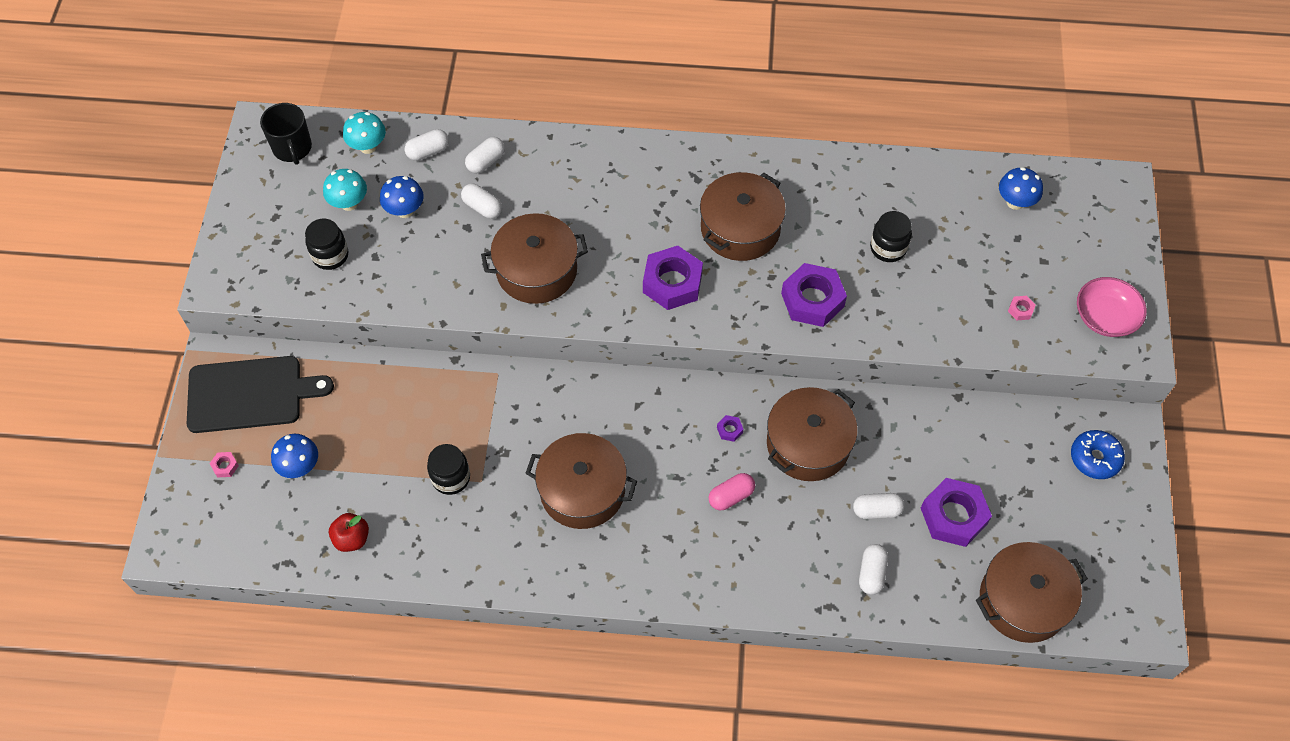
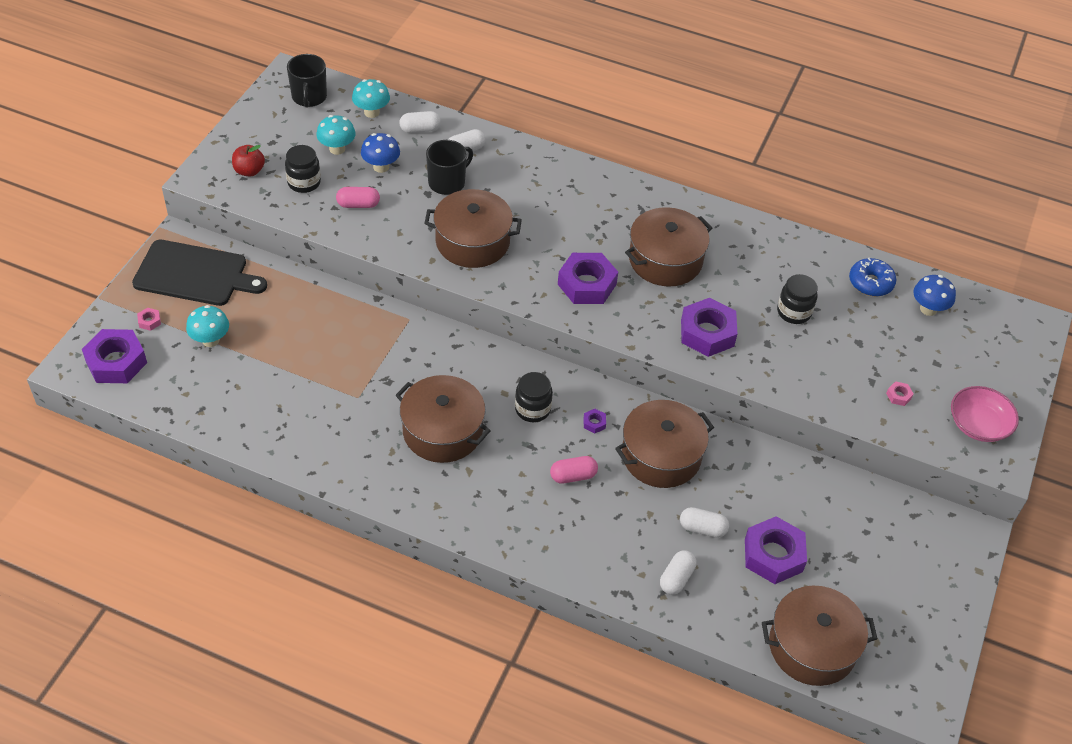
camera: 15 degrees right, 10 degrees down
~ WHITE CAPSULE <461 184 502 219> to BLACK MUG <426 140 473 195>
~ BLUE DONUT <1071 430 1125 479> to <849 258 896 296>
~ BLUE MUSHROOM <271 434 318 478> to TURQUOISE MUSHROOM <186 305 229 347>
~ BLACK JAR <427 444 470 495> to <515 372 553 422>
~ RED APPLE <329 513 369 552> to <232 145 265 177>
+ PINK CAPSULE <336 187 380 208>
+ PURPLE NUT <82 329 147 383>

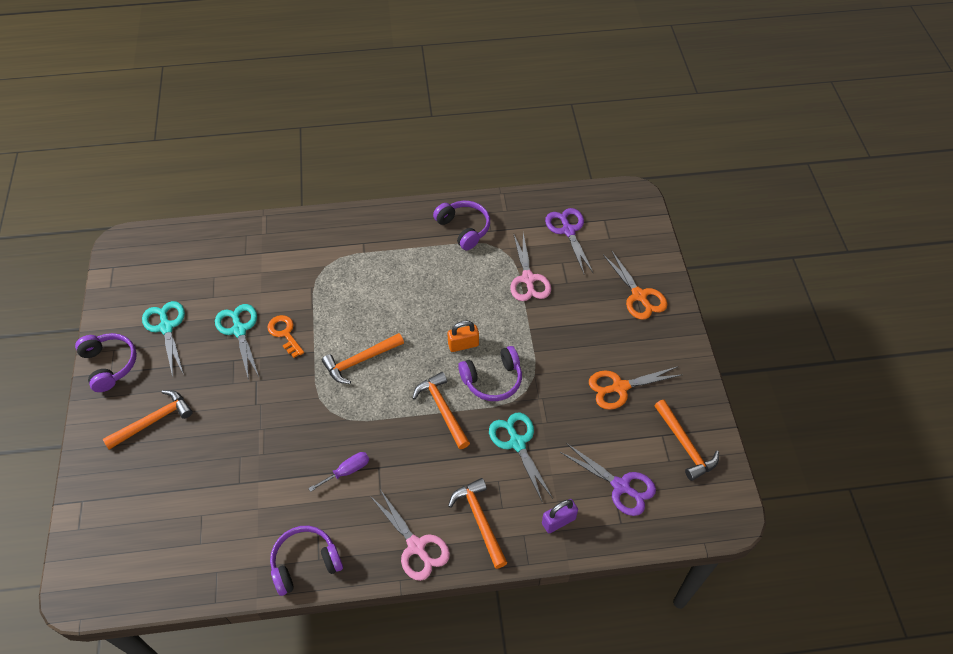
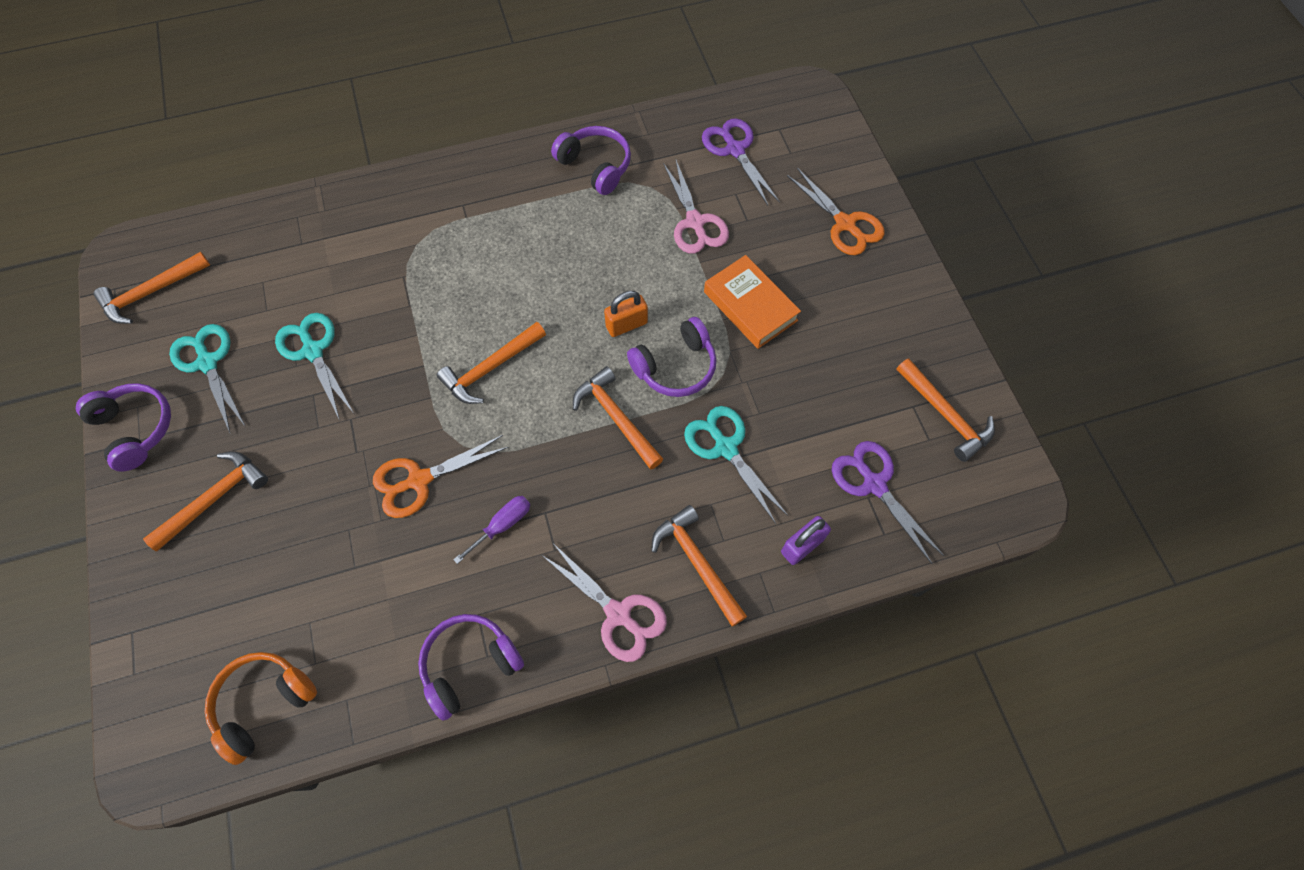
camera: 10 degrees left, 10 degrees up
- ORANGE KEY <267 315 304 358>
~ ORANGE SCISSORS <589 367 681 410> to <373 435 509 518>
~ PURPLE SCISSORS <560 443 656 516> = <832 441 944 564> 150 degrees counterclockwise
+ ORANGE HAMMER <94 252 210 324>
+ ORANGE BOOK <704 255 801 349>
+ ORANGE HEADPHONES <205 652 317 765>

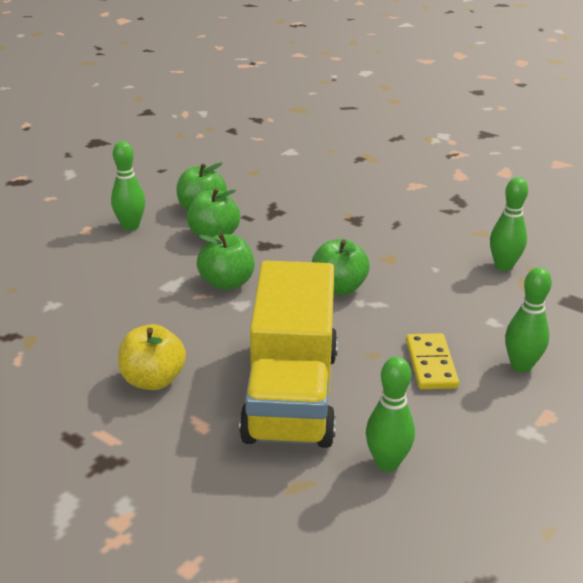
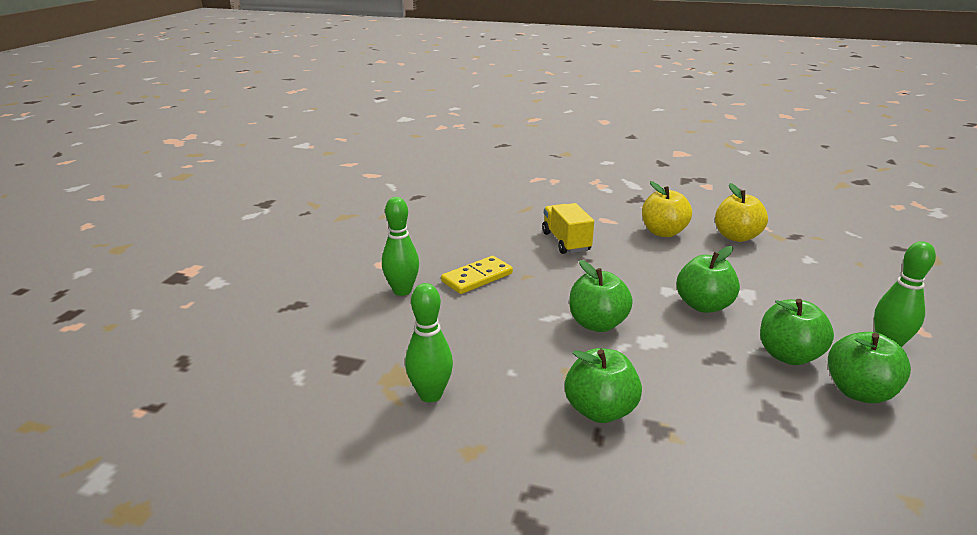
camera: 160 degrees right, 5 degrees down
~ YELLOW TRUCK <239 261 338 448> = <542 203 594 254> x0.49
~ YELLOW DOMINO <406 333 459 389> = <441 256 513 294> 75 degrees clockwise
- GREEN BOWLING PIN <366 356 415 472>
+ YELLOW APPLE <715 183 768 242>
+ GREEN APPLE <565 348 642 423>

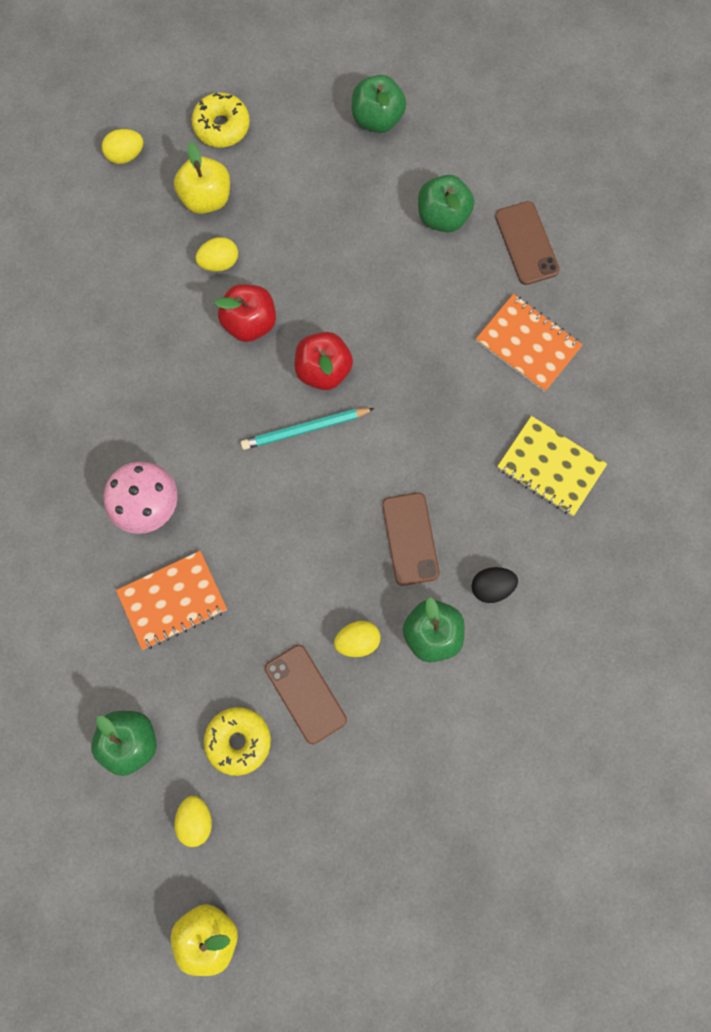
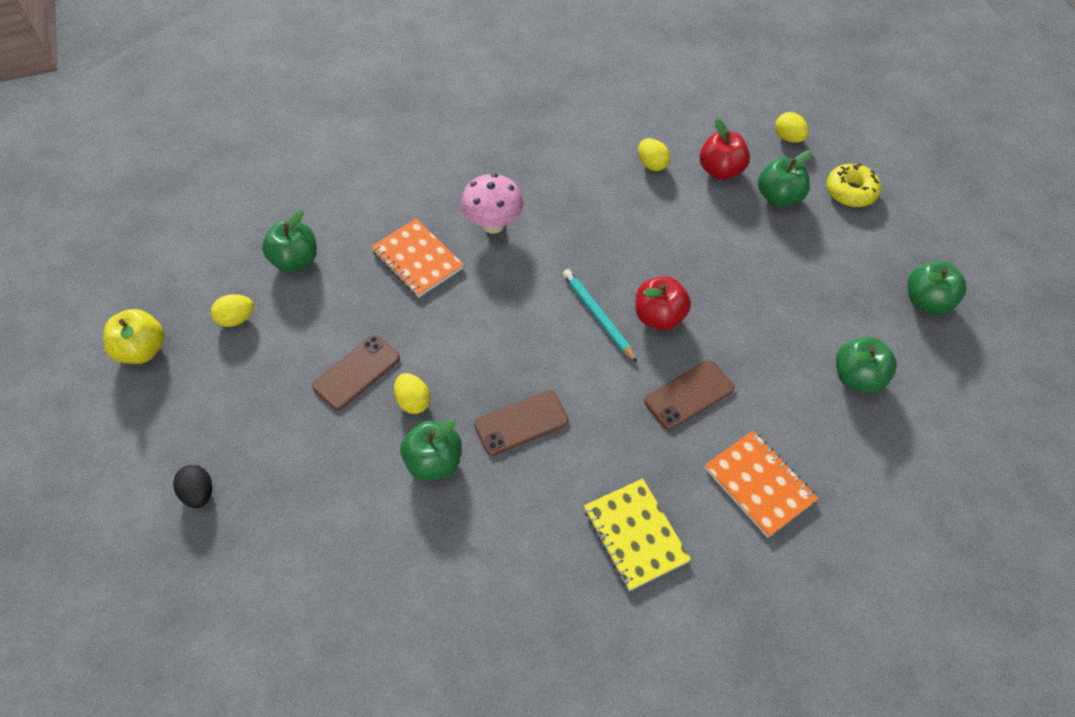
camera: 75 degrees right, 20 degrees down
~ YELLOW APPLE <174 142 230 214> to GREEN APPLE <758 151 811 207>
~ BROWN PHONE <495 201 560 285> to <644 360 735 430>
~ YELLOW EGG <195 237 238 272> to <638 138 670 171>
~ RED APPLE <215 284 276 342> to <699 118 750 180>
~ ORANGE NOTEBOOK <476 294 583 392> = <705 431 818 538> 60 degrees counterclockwise
~ YELLOW NOTEBOOK <497 416 607 516> = <584 479 691 591> 45 degrees counterclockwise
~ BLACK EGG <472 567 518 603> to <173 465 212 508>
- YELLOW DONUT <204 707 271 776>

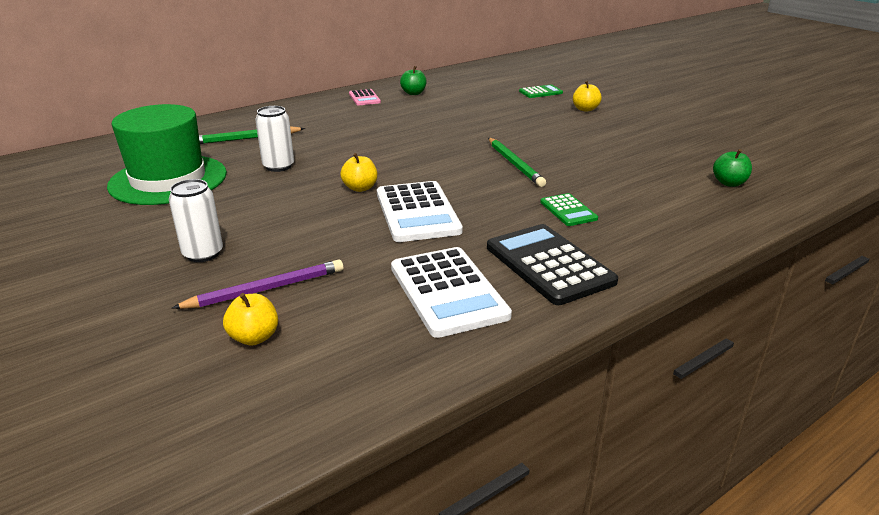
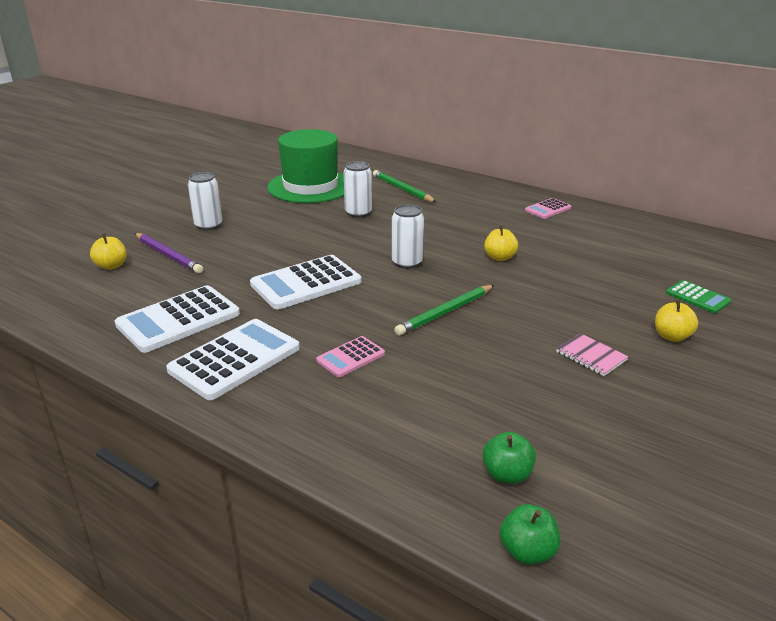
camera: 70 degrees right, 0 degrees up
~ GREEN APPLE <400 66 426 95> to <500 504 560 565>
~ YELLOW APPLE <340 153 377 192> to <484 226 518 261>
~ GREEN CALCULATOR <540 193 598 226> to PINK CALCULATOR <316 336 385 377>
~ BLACK CALCULATOR <487 224 618 305> to WHITE CALCULATOR <166 319 300 400>
+ WHITE CAN <392 204 424 269>
+ PINK NOTEBOOK <556 333 629 376>

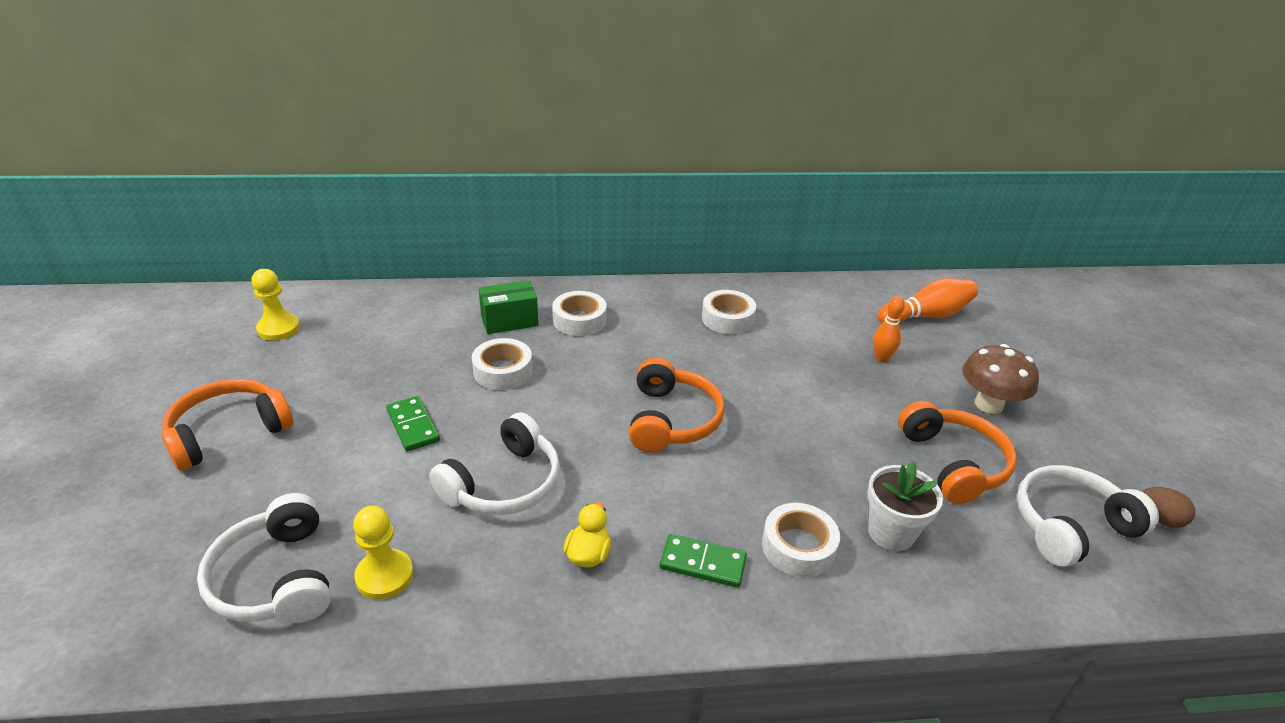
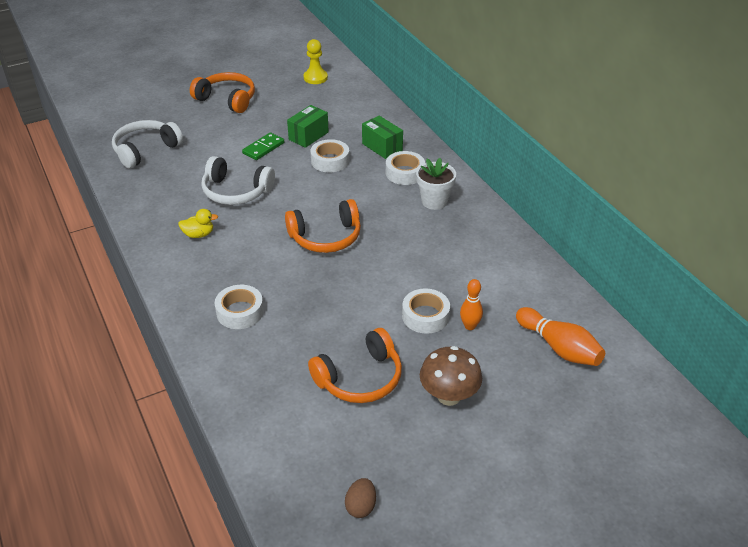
camera: 70 degrees right, 5 degrees up
~ WHITE TAPE <702 290 756 334> to <402 289 450 334>
~ WHITE FLOWER POT <867 461 943 551> to <416 158 456 210>
- WHITE HEADPHONES <1017 465 1159 567>
- YELLOW PAWN <353 506 413 600>
- GREEN DOMINO <659 534 747 588>
+ GREEN BOX <287 105 329 148>

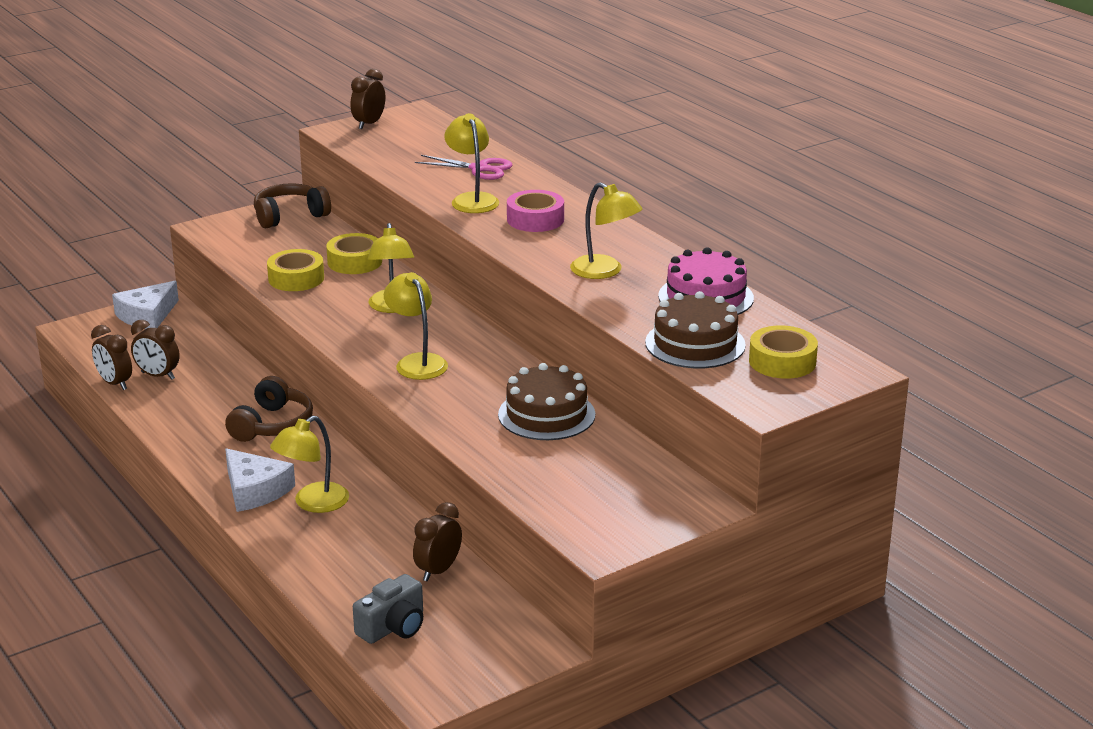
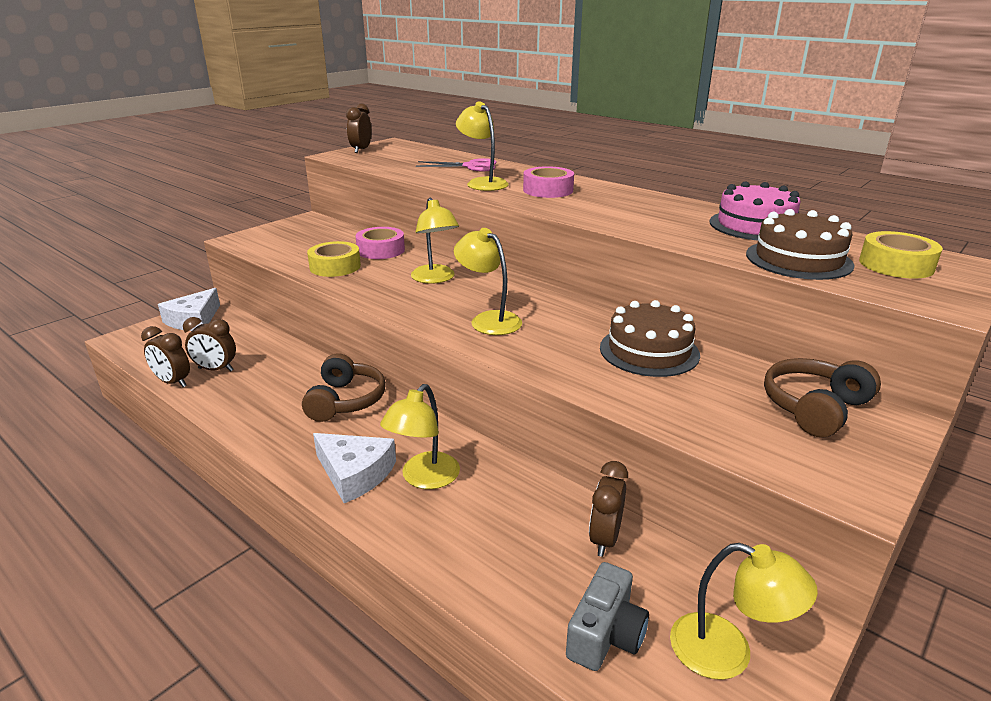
camera: 15 degrees left, 0 degrees up
~ YELLOW LAMP <570 182 642 279> to <670 543 818 680>
~ BROWN HEADPHONES <254 183 331 228> to <764 358 881 437>
~ YELLOW TAPE <326 233 382 274> to PINK TAPE <356 227 405 259>

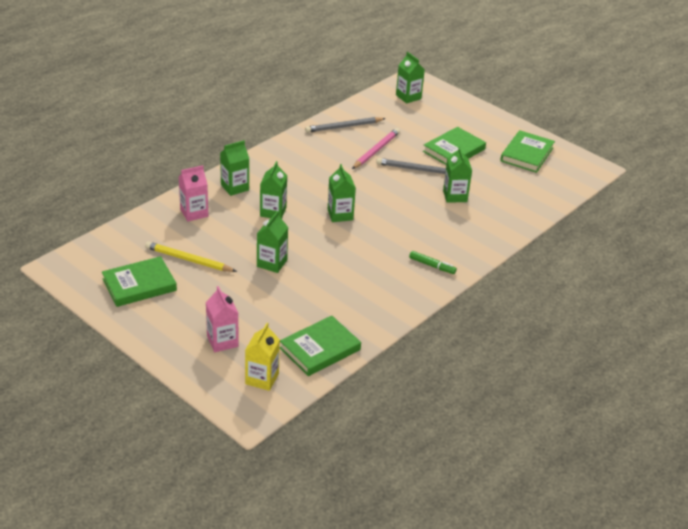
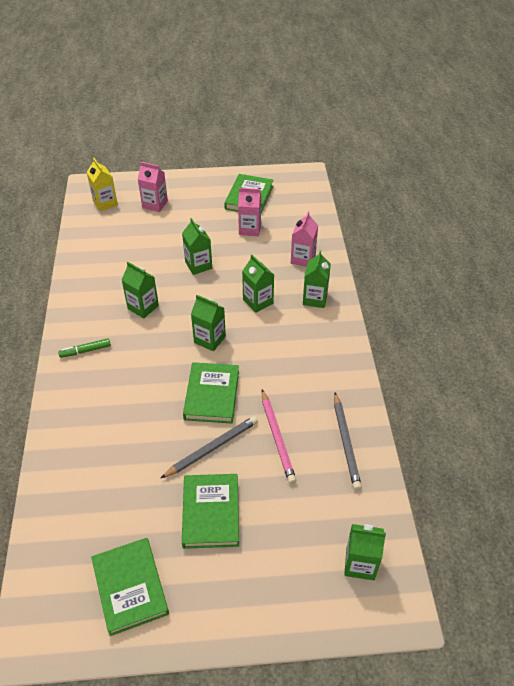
camera: 135 degrees right, 10 degrees up
~ GREY PENCIL <305 117 386 133> = <334 393 362 490> 150 degrees clockwise
~ GREEN CARTON <443 146 472 203> to <122 262 159 318>
~ YELLOW PENCIL <145 241 237 272> to PINK CARTON <238 188 261 236>
~ GREEN BOOK <280 316 361 376> to <183 362 239 424>

